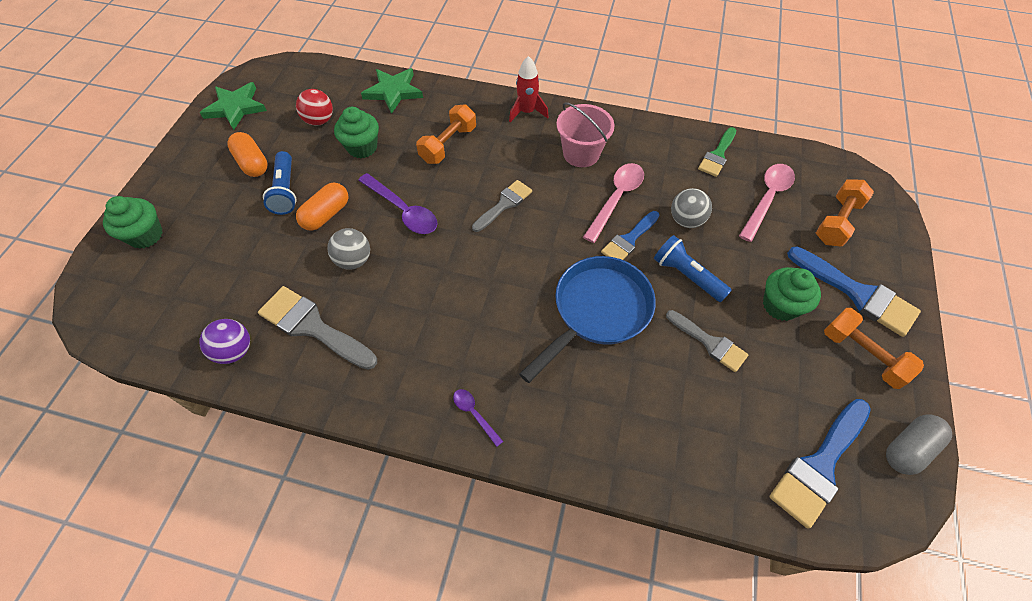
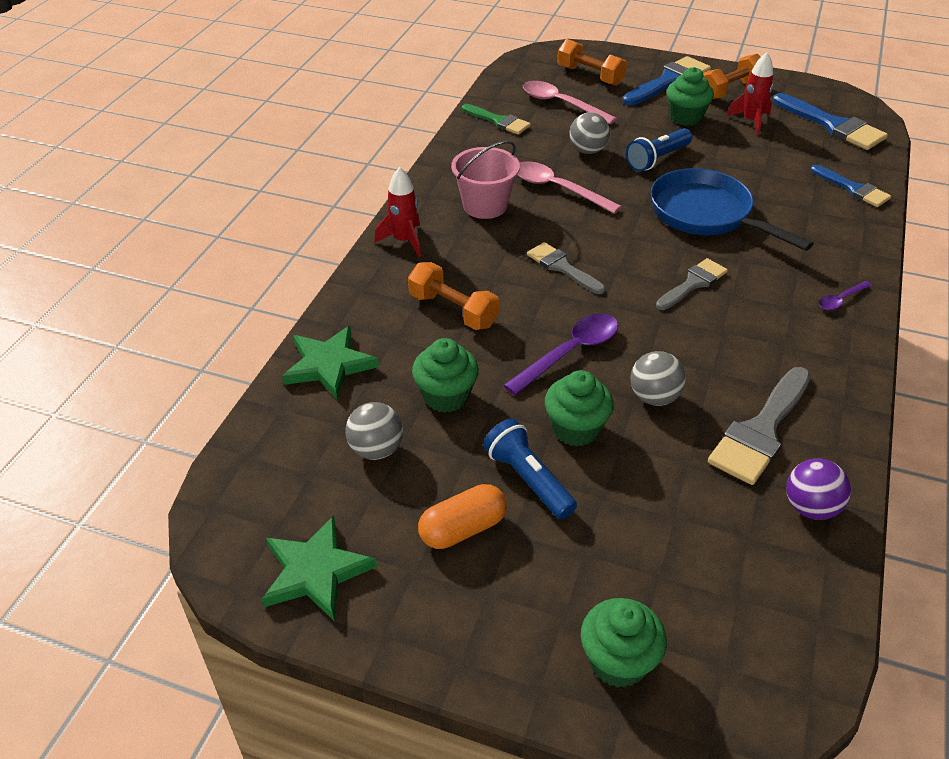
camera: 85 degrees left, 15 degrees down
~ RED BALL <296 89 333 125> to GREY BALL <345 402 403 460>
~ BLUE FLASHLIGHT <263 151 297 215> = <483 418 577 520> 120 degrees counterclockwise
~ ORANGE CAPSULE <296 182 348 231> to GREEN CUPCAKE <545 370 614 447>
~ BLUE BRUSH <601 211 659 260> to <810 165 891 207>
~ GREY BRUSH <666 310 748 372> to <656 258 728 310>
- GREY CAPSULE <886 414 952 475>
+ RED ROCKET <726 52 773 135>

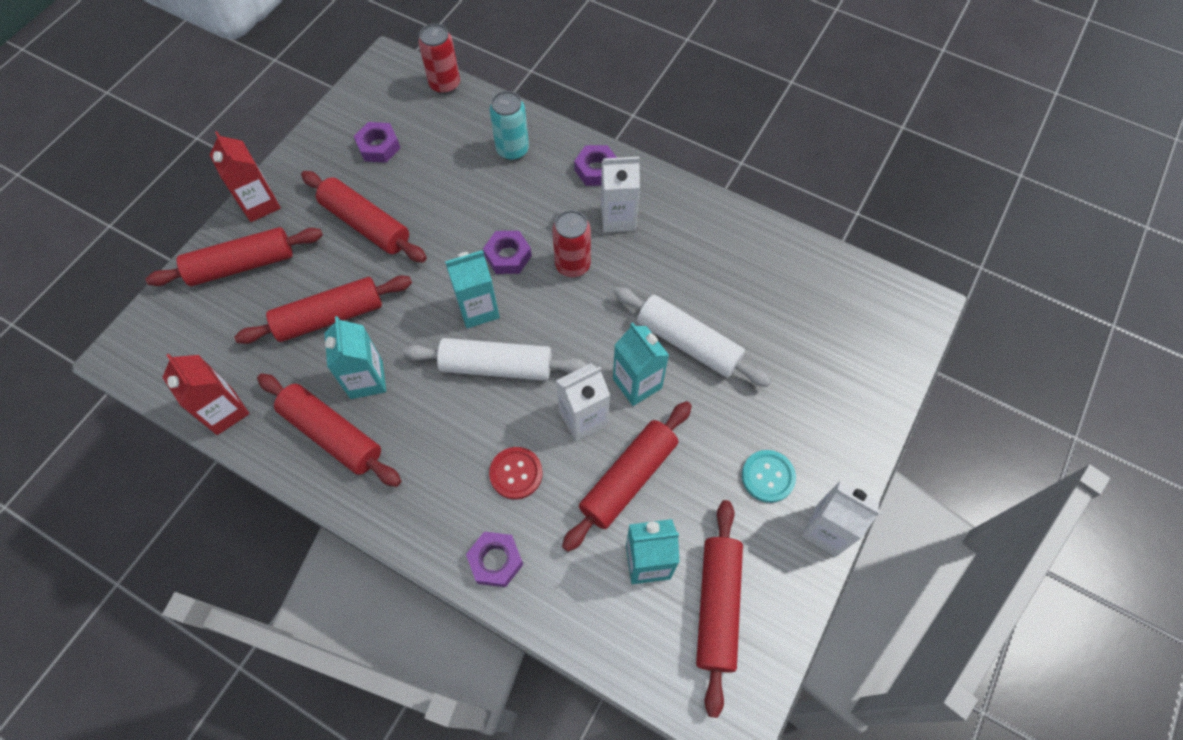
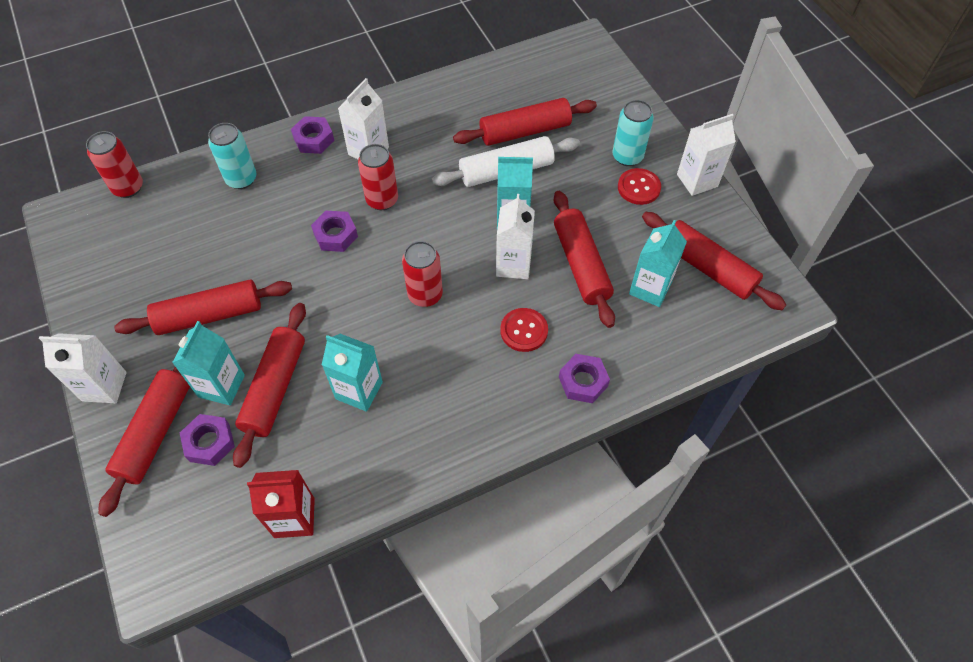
camera: 55 degrees left, 5 degrees down
~ PURPLE NUT <354 122 400 163> to <180 414 235 466>
~ RED CARTON <210 131 281 222> to WHITE CARTON <39 333 127 403>
~ TURQUOISE CARTON <445 250 500 328> to <172 321 245 405>
~ WHITE ROLLING PIN <403 338 587 381> to RED CAN <402 241 443 307>
~ RED ROLLING PIN <257 373 401 487> to <453 98 597 146>
~ TURQUOISE BUTTON <742 450 796 503> to RED BUTTON <618 168 661 205>
+ TURQUOISE CAN <612 100 654 166>

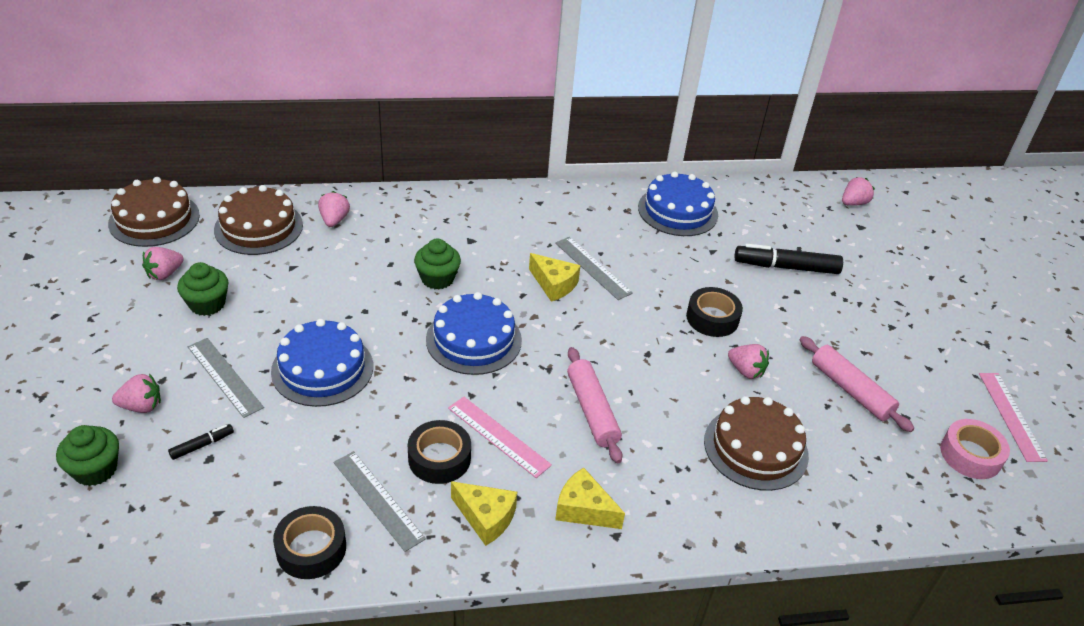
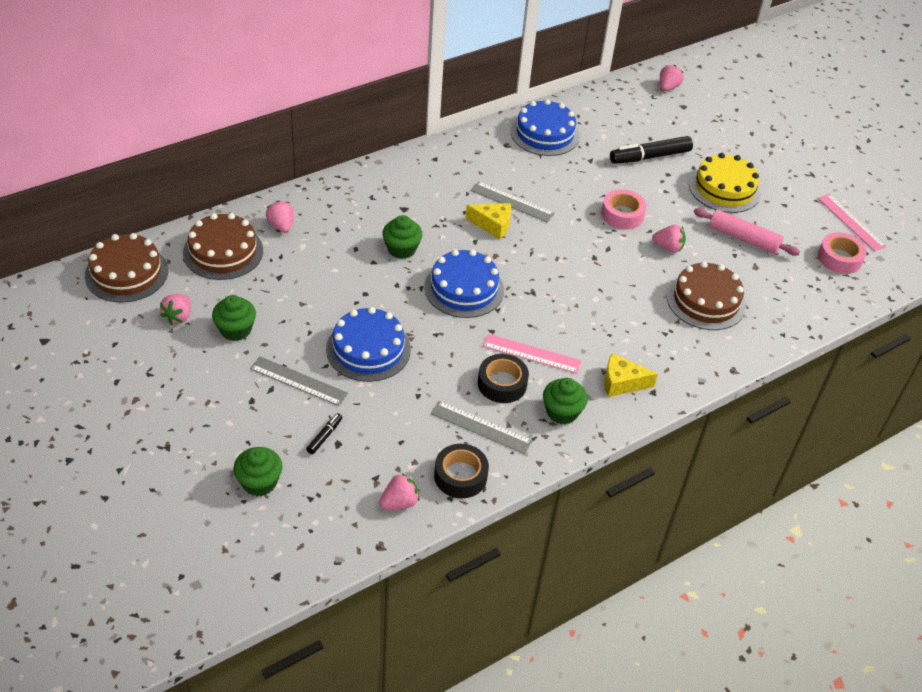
camera: 25 degrees left, 5 degrees up
~ BLACK TAPE <686 287 743 337> to PINK TAPE <601 189 646 230>
- PINK ROLLING PIN <567 347 623 463>
~ PINK STRAWBERRY <112 374 161 413> to <379 473 420 510>
~ YELLOW CHEESE <451 481 517 546> to GREEN CUPCAKE <543 378 588 424>
+ YELLOW CAKE <689 153 761 213>

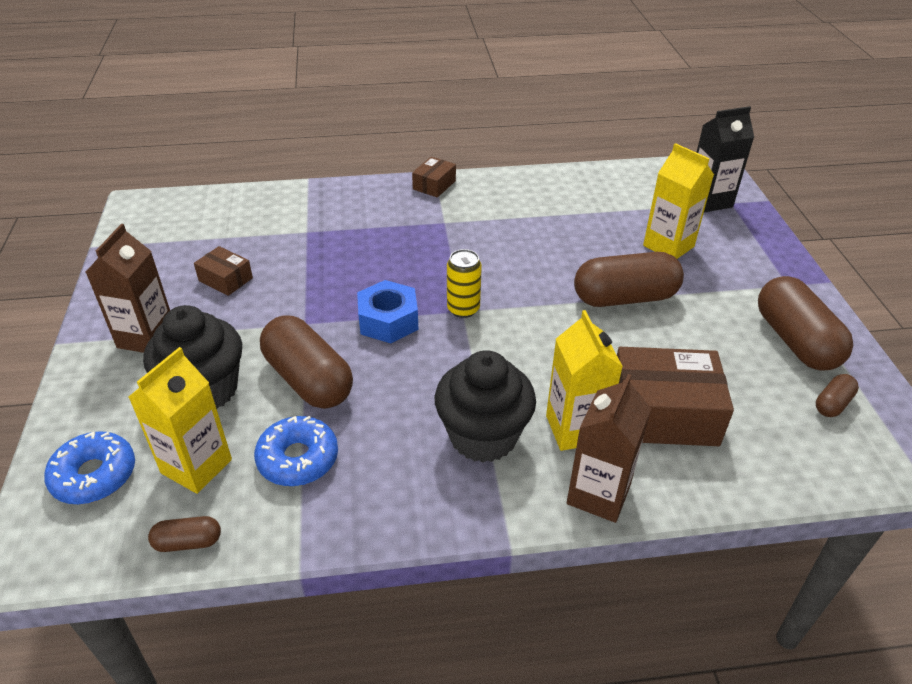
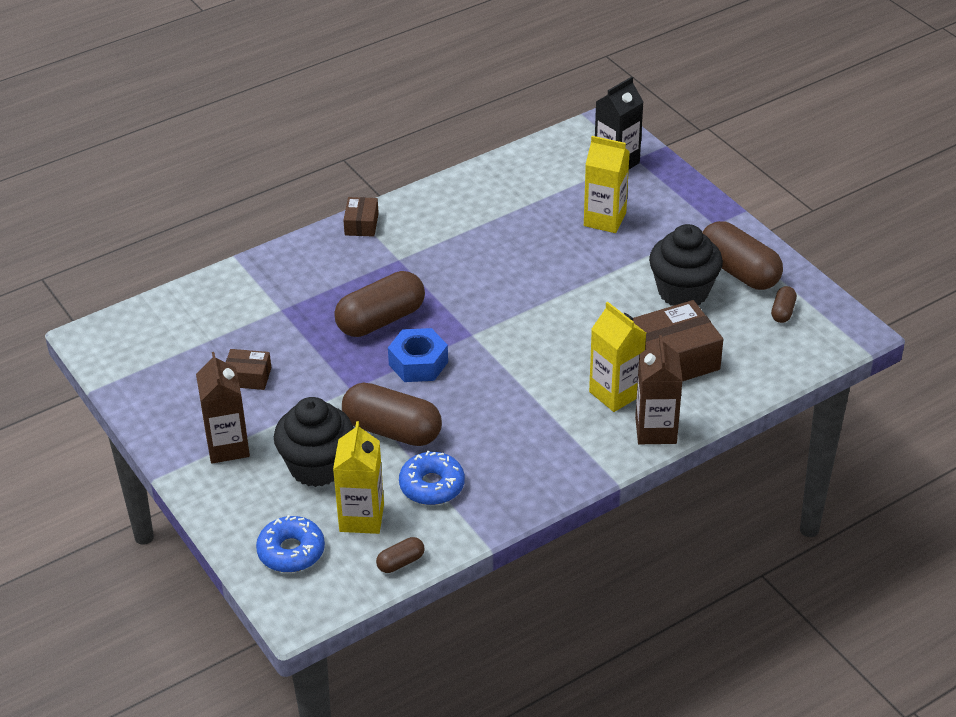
camera: 25 degrees left, 0 degrees up
- YELLOW CAN <447 249 482 318>
~ BROWN CAPSULE <574 252 684 307> to <334 271 425 337>
~ BLACK CUPCAKE <435 350 536 463> to <649 224 723 306>

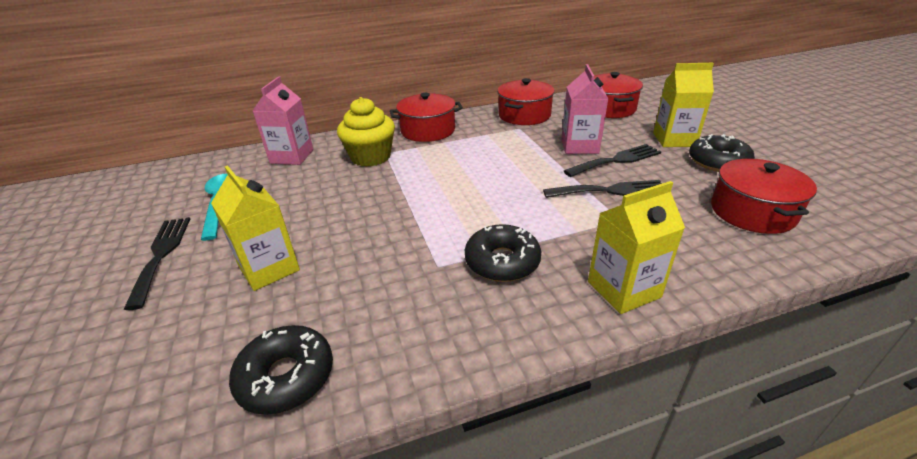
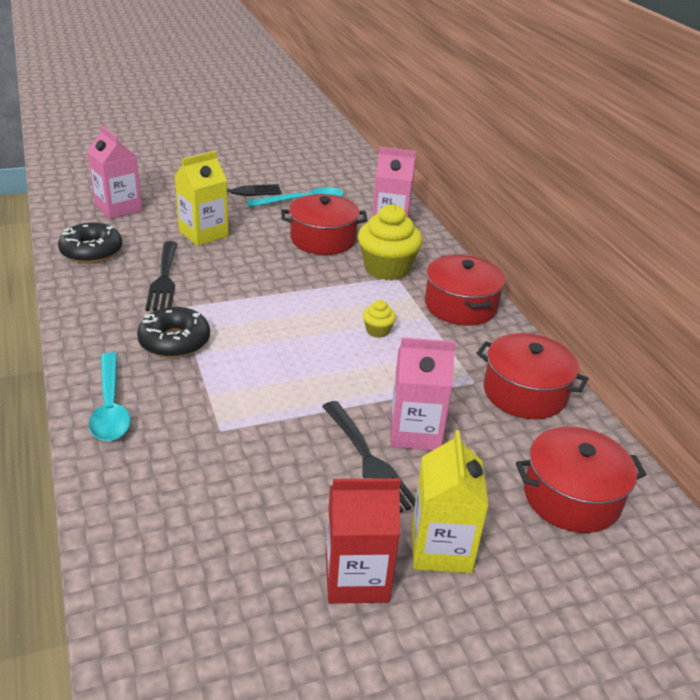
camera: 85 degrees right, 0 degrees up
~ BLACK DONUT <689 134 755 172> to RED CARTON <326 478 401 604>
~ RED POT <711 159 817 234> to <281 194 367 255>
~ BLACK FORK <543 180 662 198> to <145 241 178 311>
~ YELLOW CARTON <588 181 685 314> to TURQUOISE SPOON <89 352 131 441>
+ PINK CARTON <87 125 142 219>
+ YELLOW CUPCAKE <363 300 396 338>

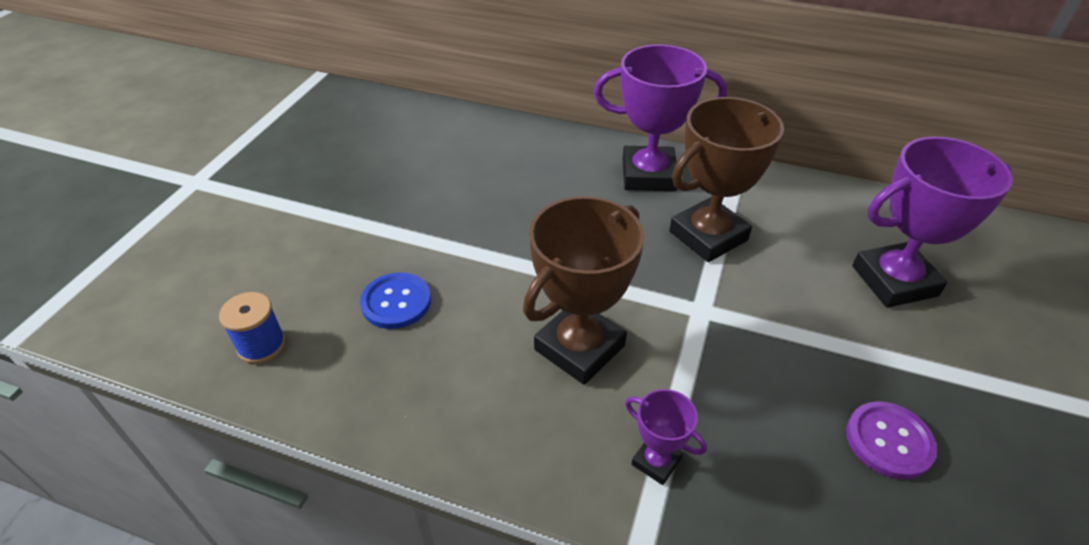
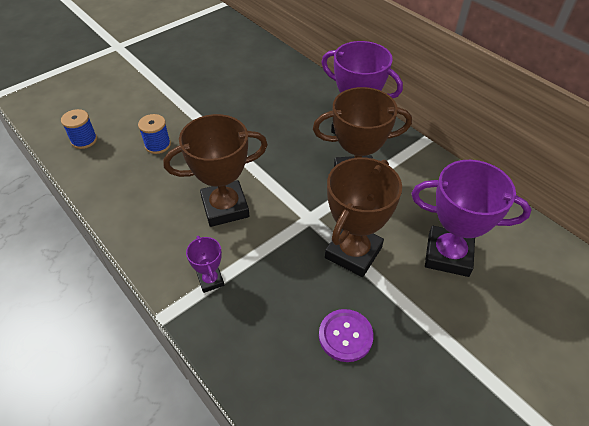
camera: 30 degrees right, 5 degrees up
~ BLUE BUTTON <360 272 431 329> to BLUE SPOOL <138 114 171 154>
+ BROWN TROPHY <325 158 402 277>

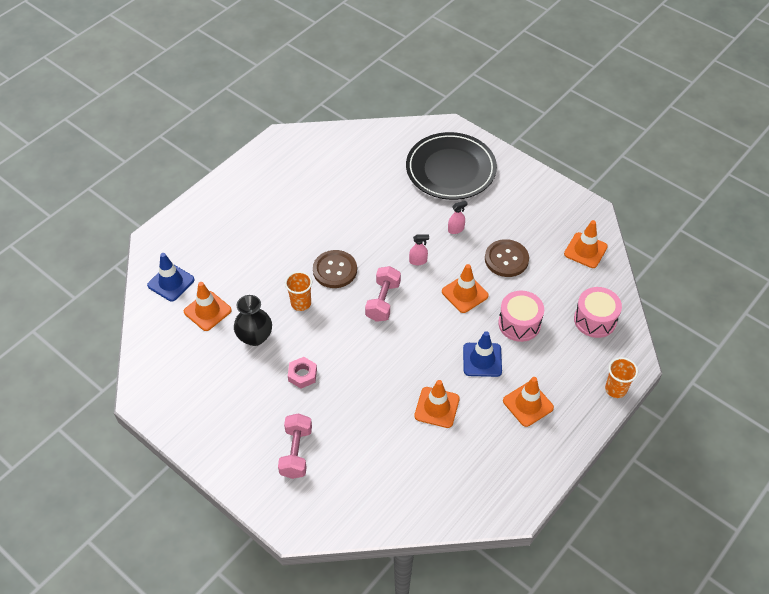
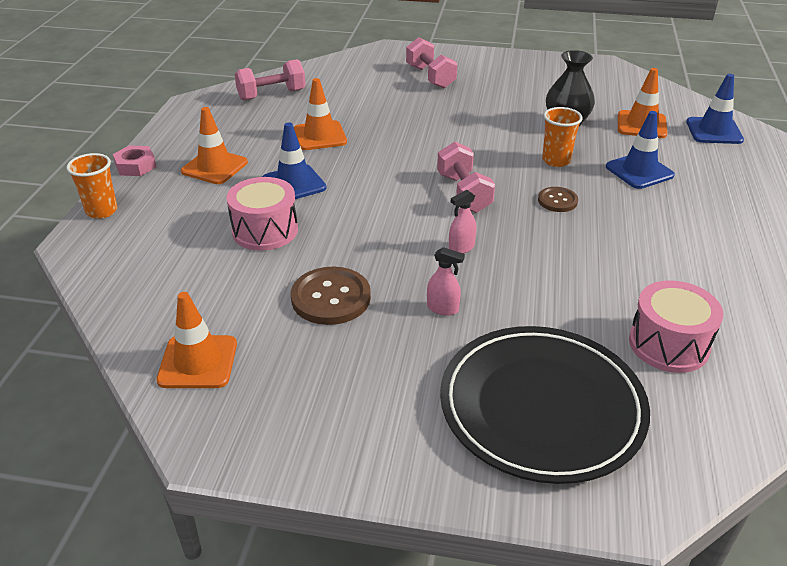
camera: 150 degrees right, 15 degrees down
~ PINK SPRAY BOTTLE <448 201 468 234> = <427 247 465 316> 105 degrees counterclockwise
~ BROWN BUTTON <313 250 357 288> = <538 187 578 212> x0.58
- ORANGE TRAFFIC CONE <442 264 489 313>
~ PINK DRUM <574 287 622 338> to <629 280 723 373>
~ PINK NUT <288 357 317 388> to <113 146 156 176>
+ PINK DUMBBELL <235 59 306 101>
+ BLUE TRAFFIC CONE <606 111 675 189>

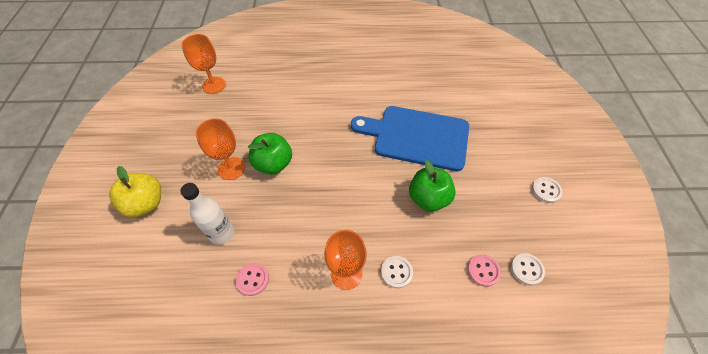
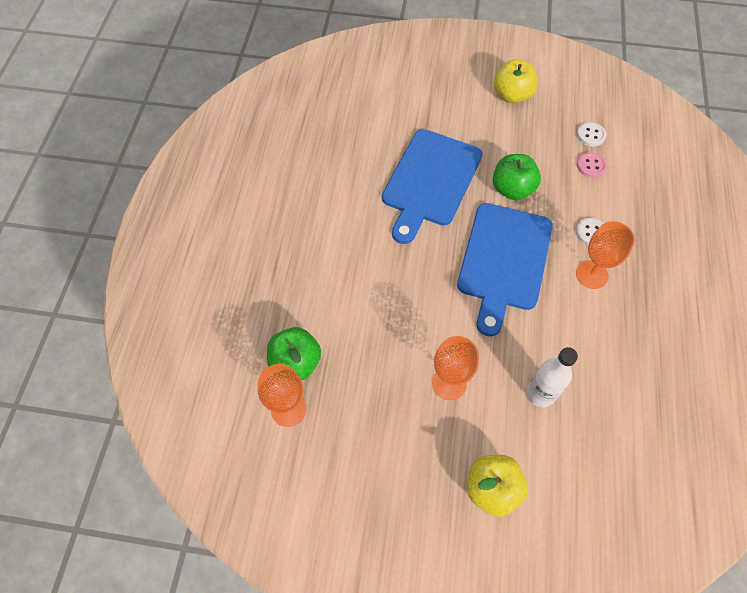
camera: 80 degrees left, 5 degrees up
~ GREEN APPLE <248 133 292 174> to <267 327 321 380>
~ WHITE BUTTON <532 177 562 203> to YELLOW APPLE <494 59 537 103>
- PINK BUTTON <236 263 269 296>
+ BLUE CUTTING BOARD <457 203 553 336>

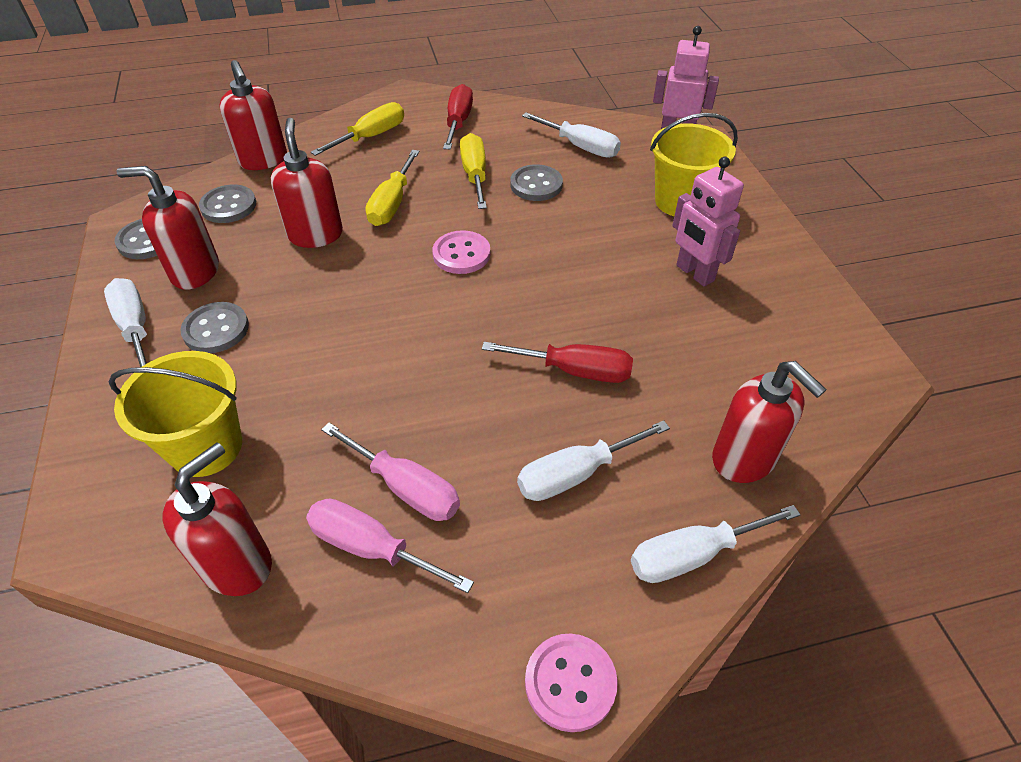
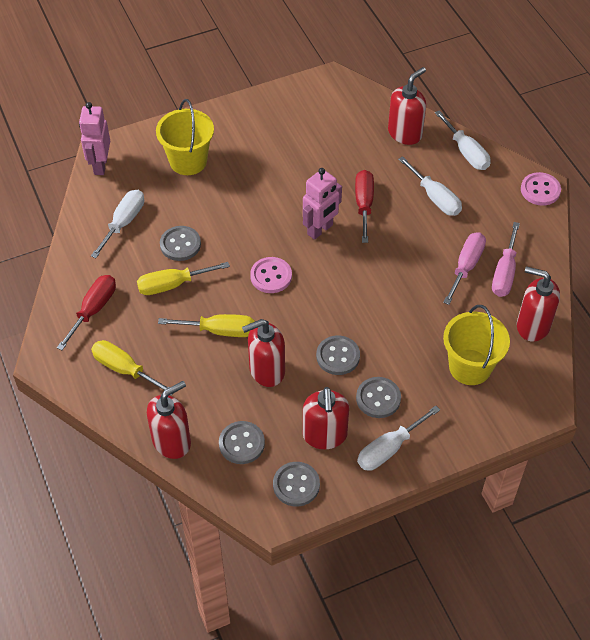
camera: 100 degrees left, 5 degrees up
~ RED SCREWDRIVER <443 84 473 149> = <57 275 116 350> 120 degrees clockwise
~ PINK ROBOT <672 157 744 286> to <303 168 342 240>
+ GREY BUTTON <316 335 360 375>

